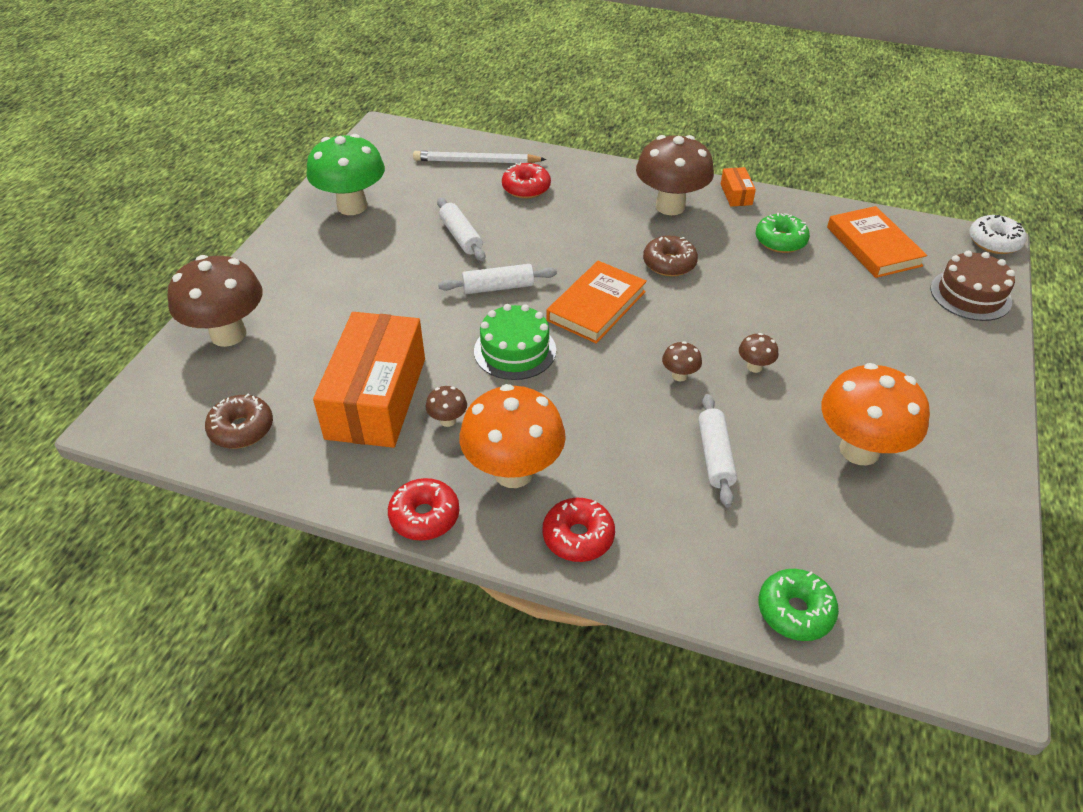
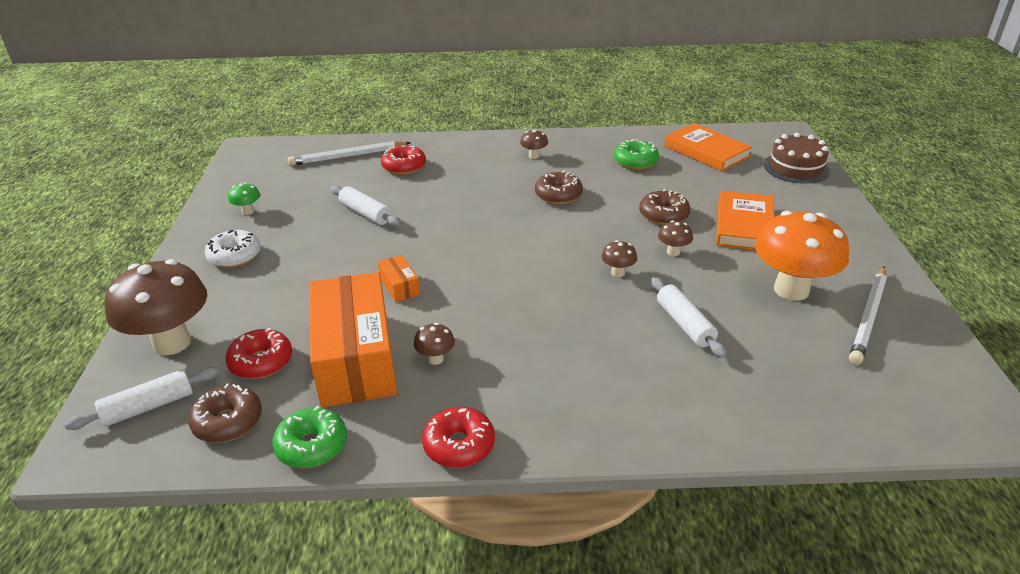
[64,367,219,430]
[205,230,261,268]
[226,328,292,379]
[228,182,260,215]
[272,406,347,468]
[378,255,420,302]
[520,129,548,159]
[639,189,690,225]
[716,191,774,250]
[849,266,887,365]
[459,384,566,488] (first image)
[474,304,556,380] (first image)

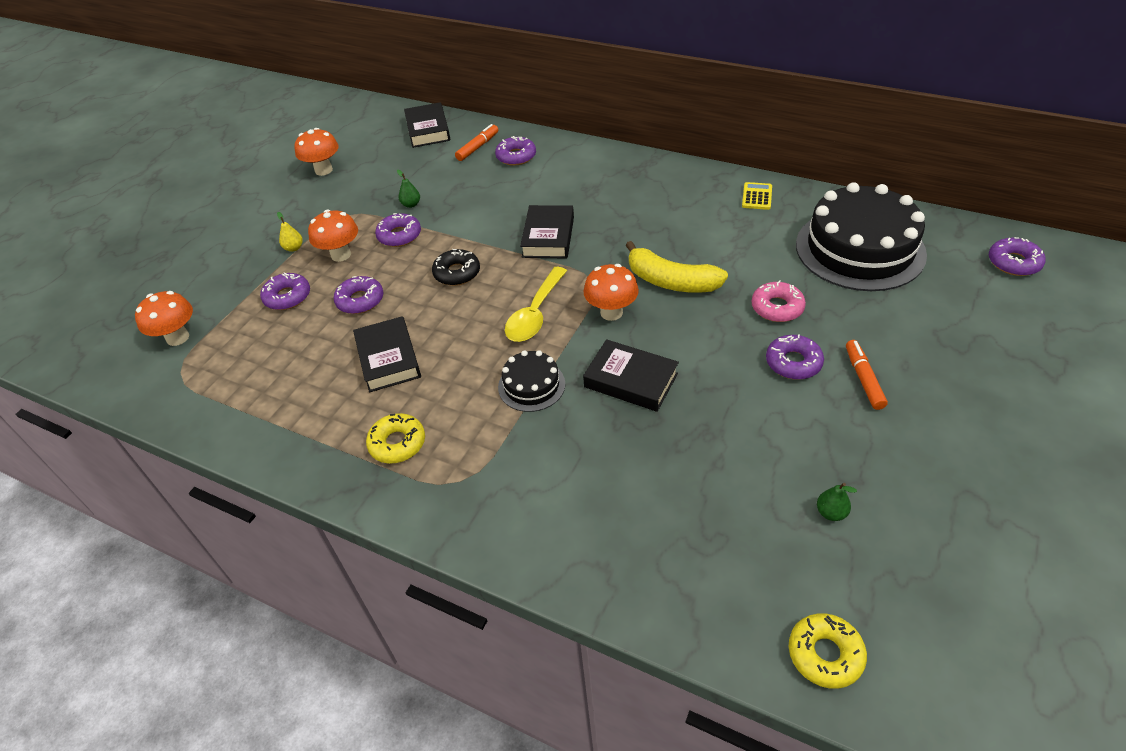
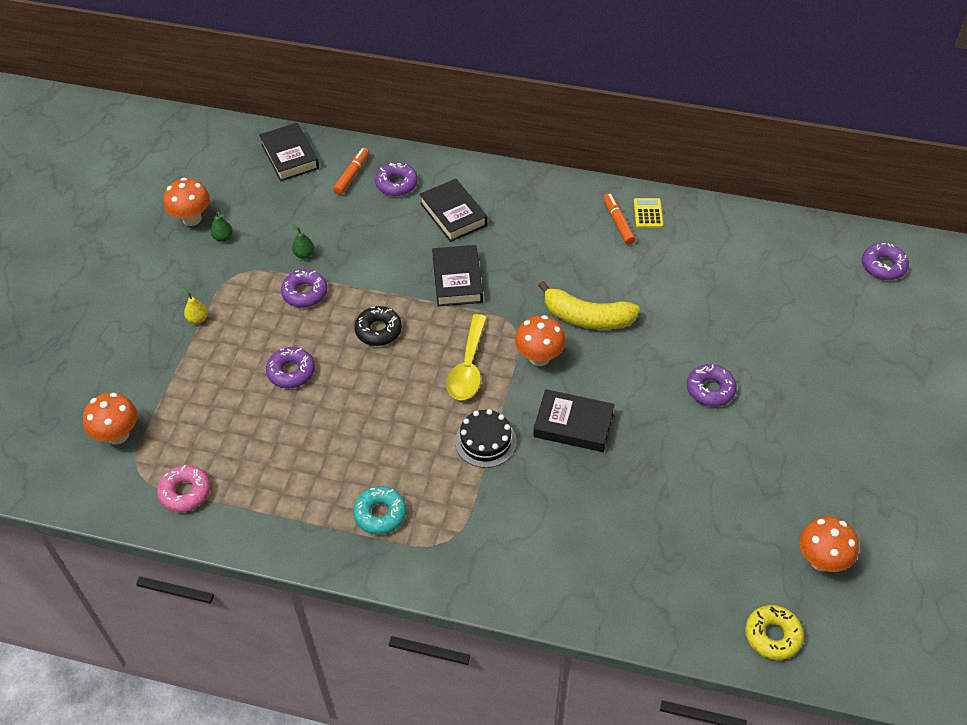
[157,465,210,512]
[210,212,233,242]
[353,486,407,535]
[419,179,487,242]
[604,193,635,245]
[799,517,859,572]
[260,272,310,310] (first image)
[796,182,927,291] (first image)

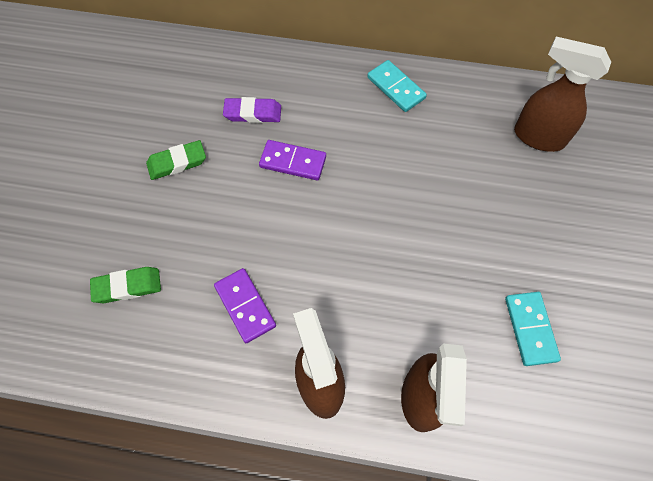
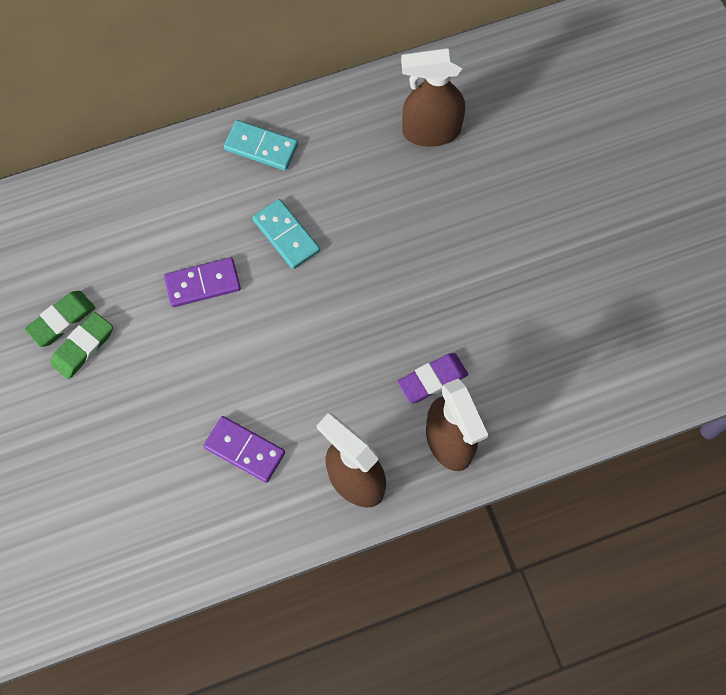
[25,291,95,347]
[253,199,320,269]
[397,353,468,403]

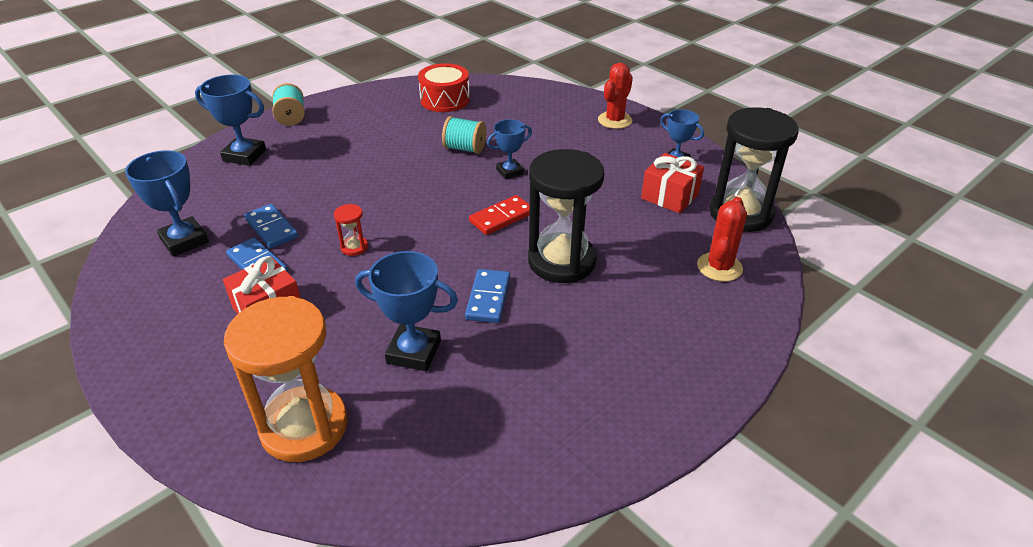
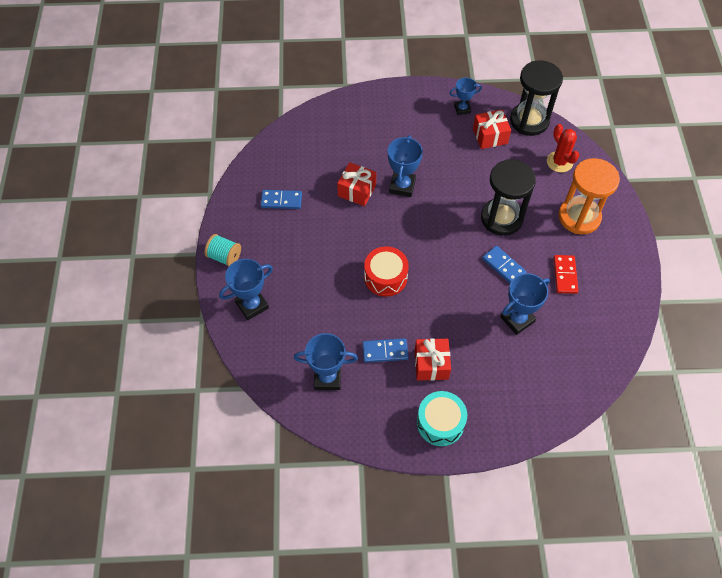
[261,190,302,209]
[337,162,376,206]
[364,246,409,297]
[388,135,423,197]
[417,391,467,446]
[554,255,578,294]
[559,158,620,234]
[334,204,368,256] (first image)
[598,63,633,129] (first image)

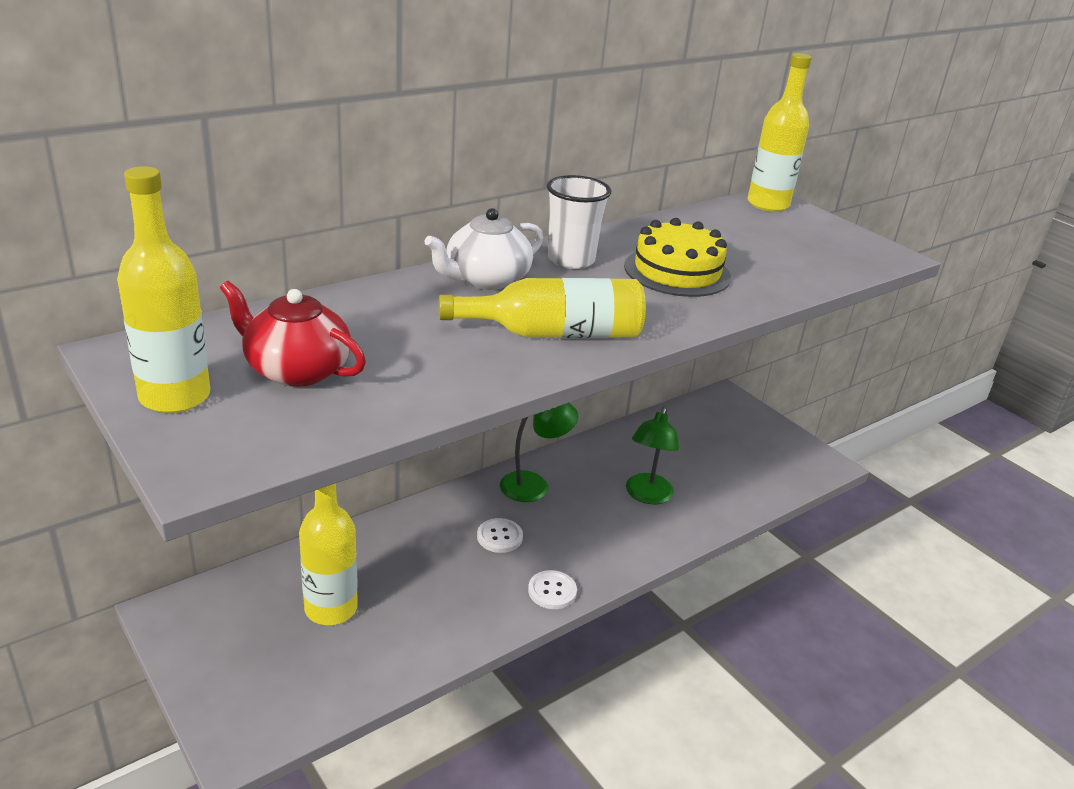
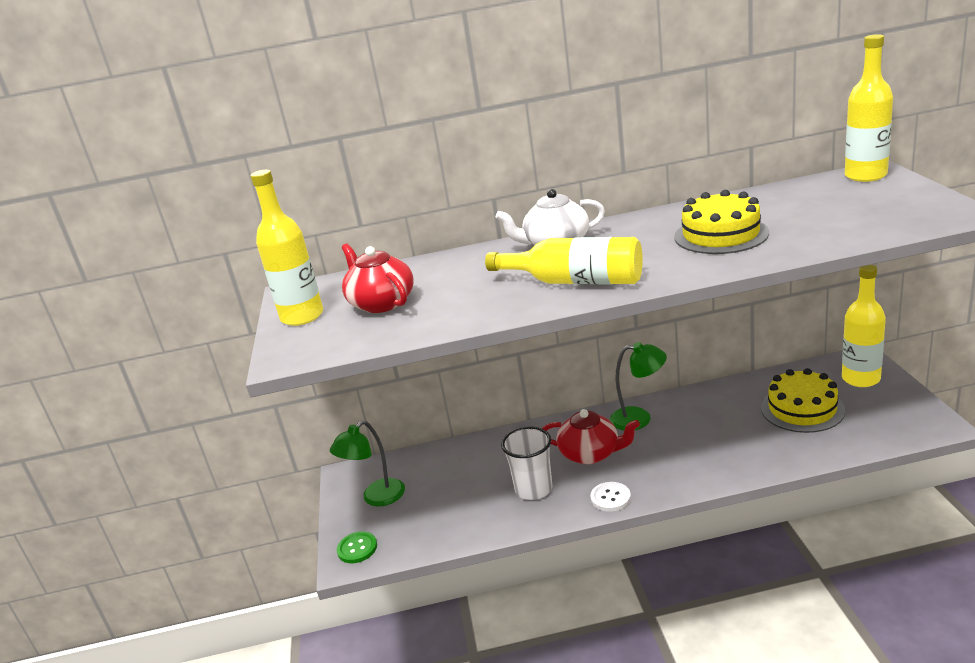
[330,421,405,506]
[337,531,377,563]
[501,426,552,500]
[542,409,640,464]
[761,368,845,433]
[842,265,886,387]

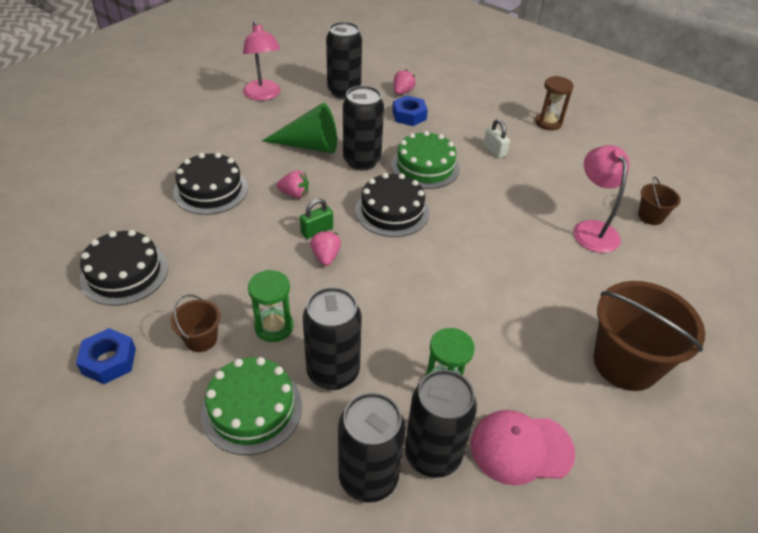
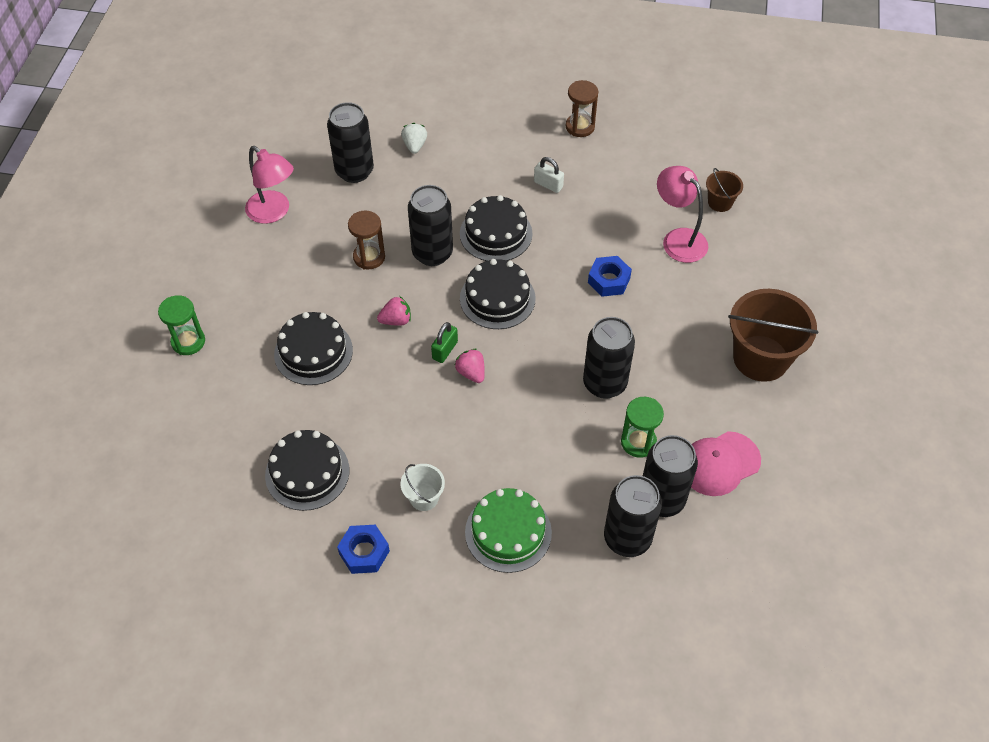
[158,295,205,355]
[348,211,385,269]
[400,464,445,511]
[401,123,427,154]
[460,195,533,261]
[583,317,635,399]
[588,256,632,297]

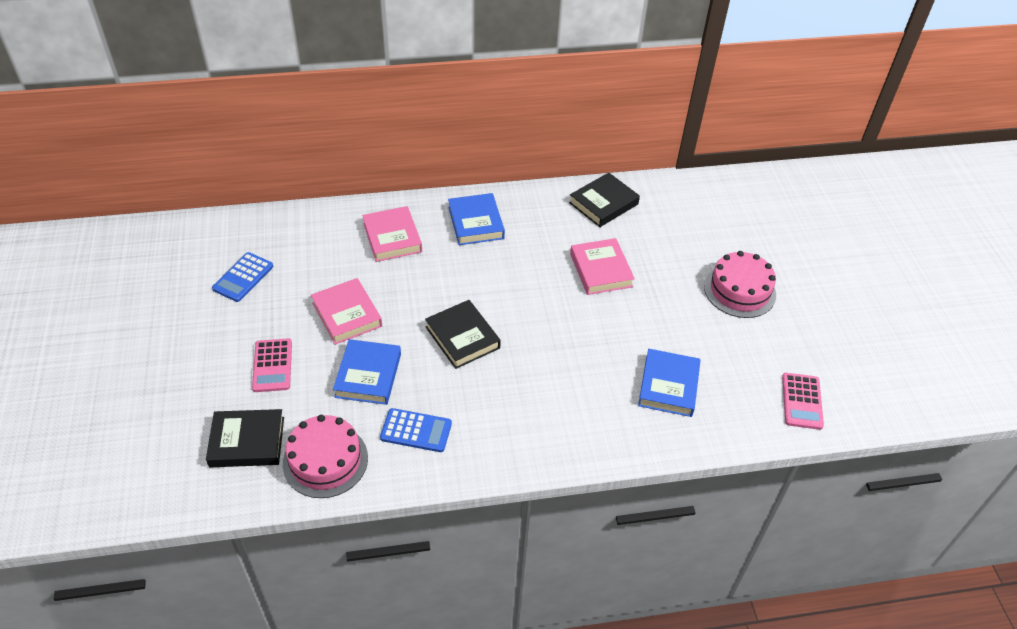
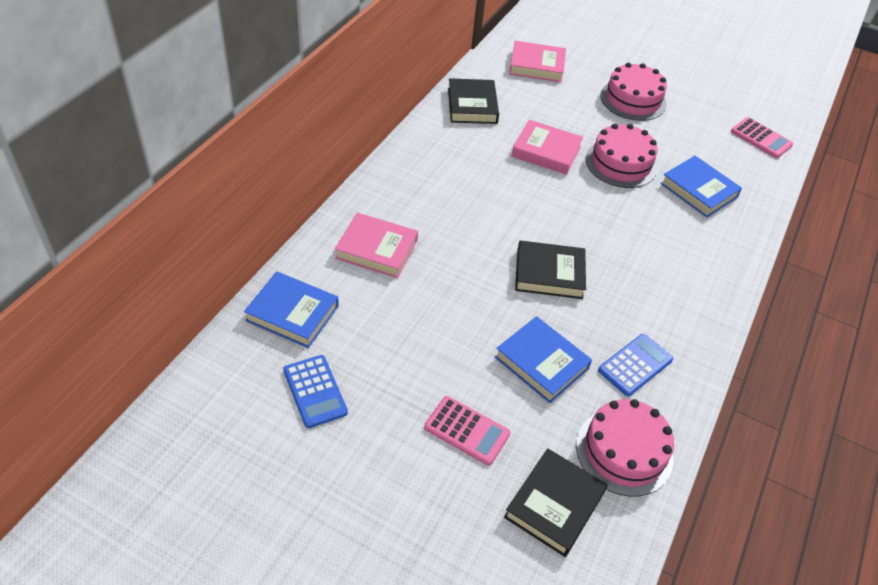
[244,271,339,348]
[509,41,566,82]
[586,124,658,188]

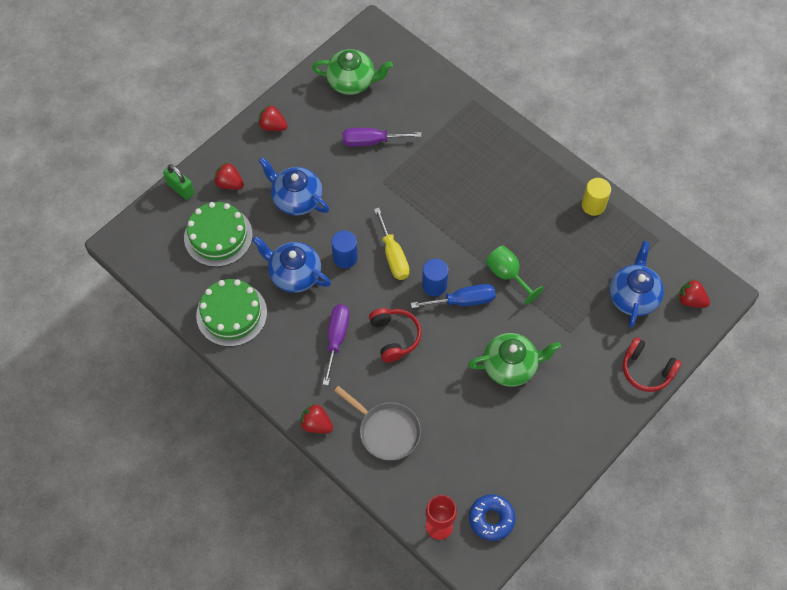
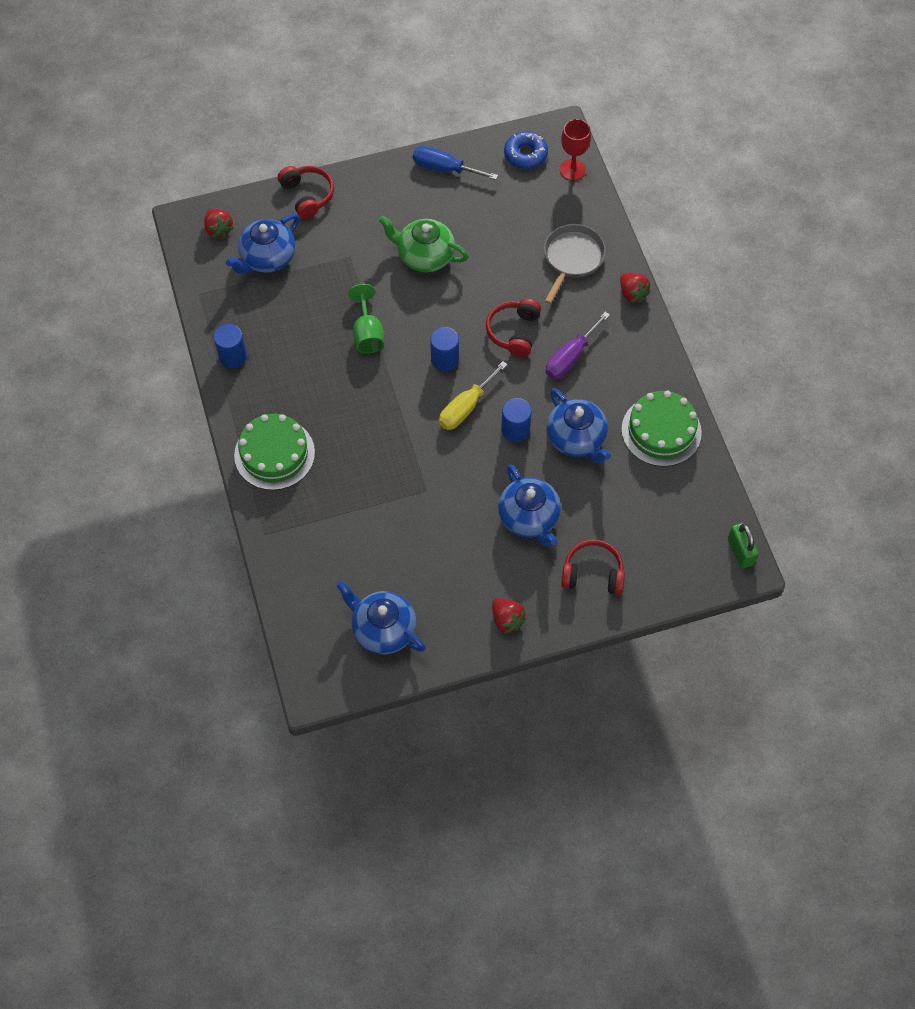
[214,324,247,368]
[234,414,315,490]
[336,581,426,654]
[413,146,498,180]
[439,361,508,430]
[544,224,606,304]
[561,540,625,595]
[728,523,759,568]
[342,128,421,147] (first image)

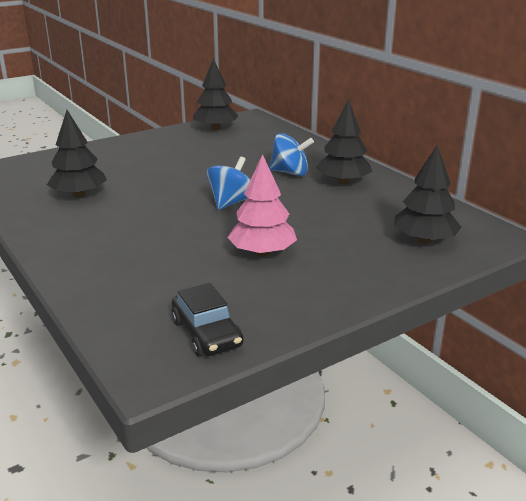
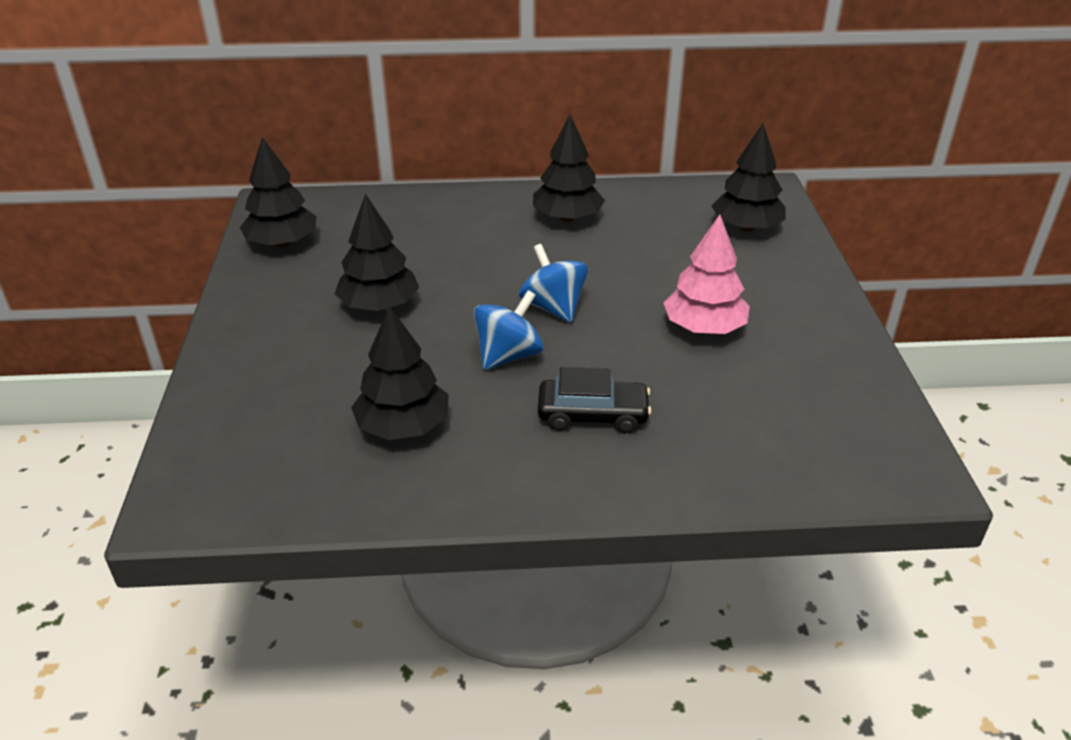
[335,194,419,311]
[474,290,544,370]
[538,367,651,433]

